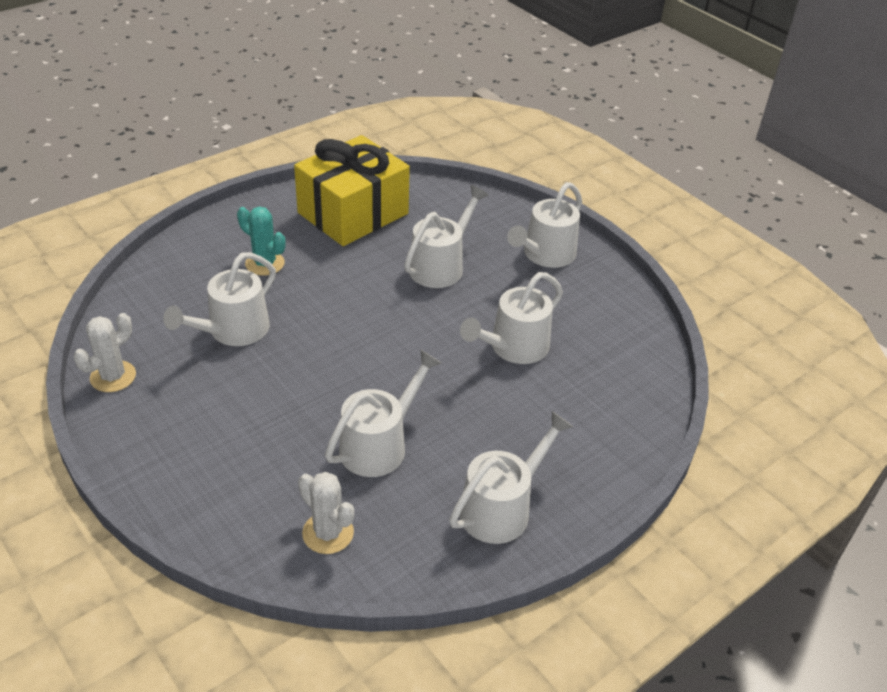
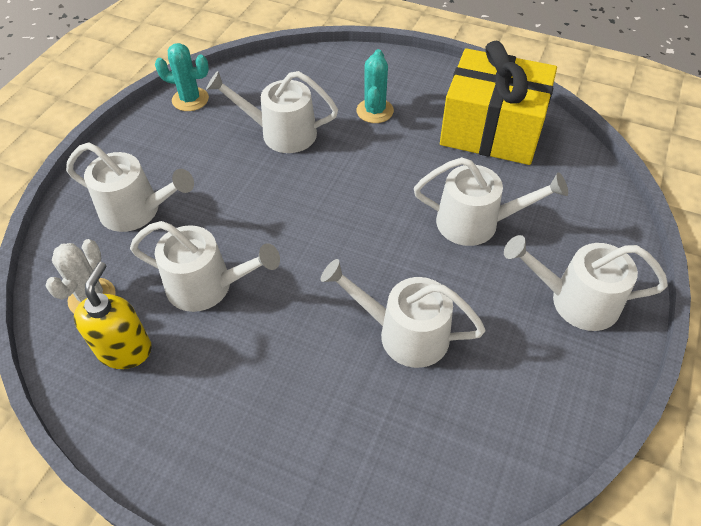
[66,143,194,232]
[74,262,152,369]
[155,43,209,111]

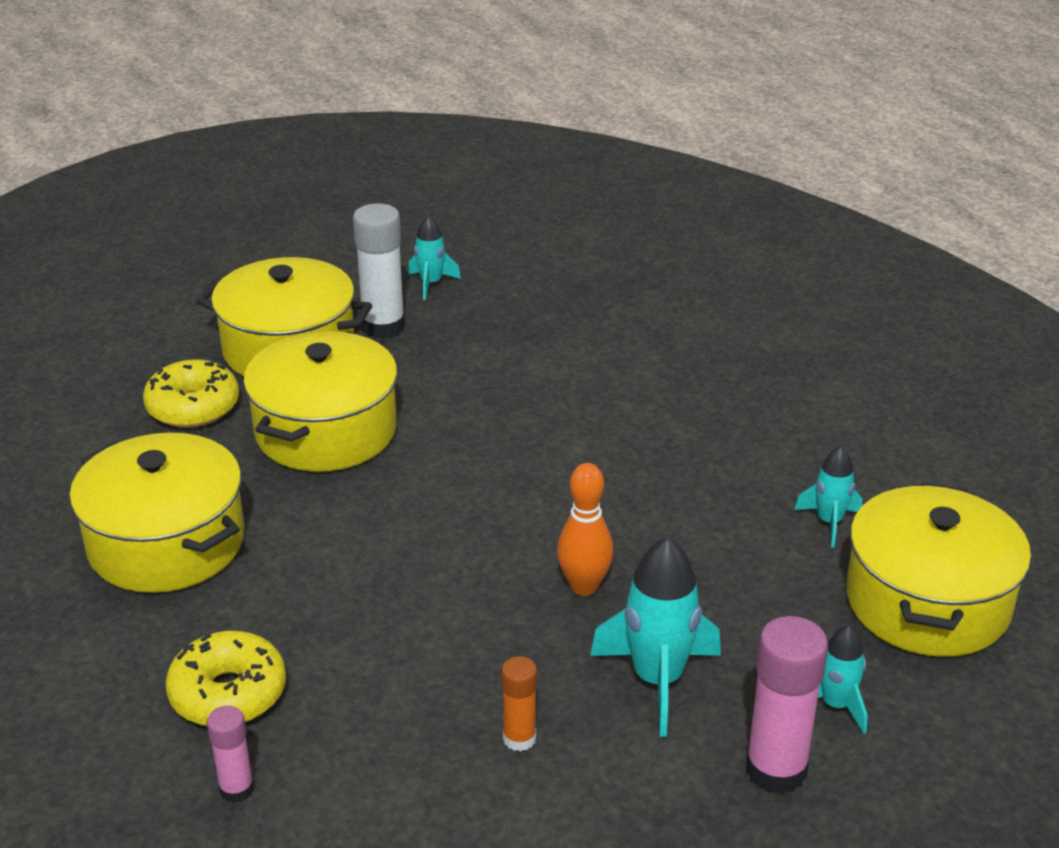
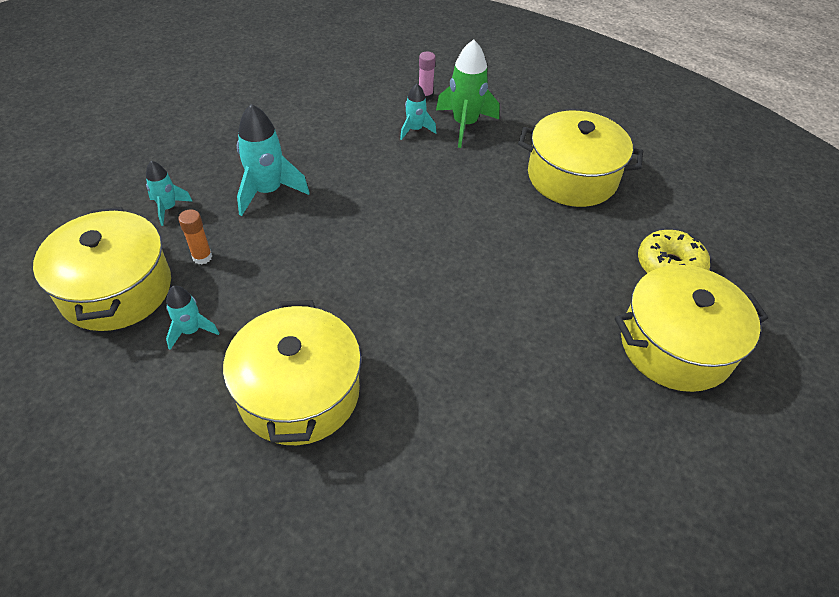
[178,209,212,264]
[223,300,361,445]
[400,84,436,140]
[436,40,499,148]
[353,203,405,339] (first image)
[557,463,613,596] (first image)
[746,616,828,794] (first image)

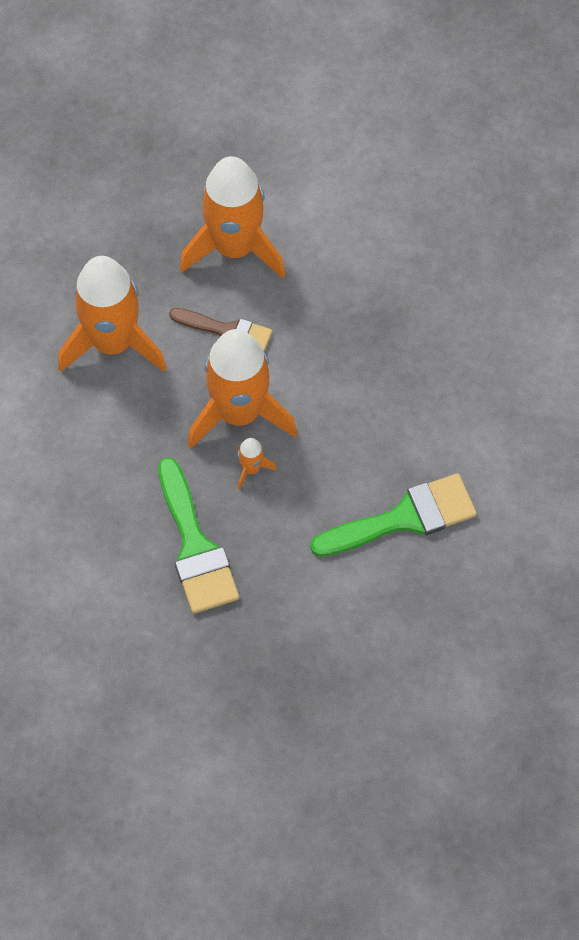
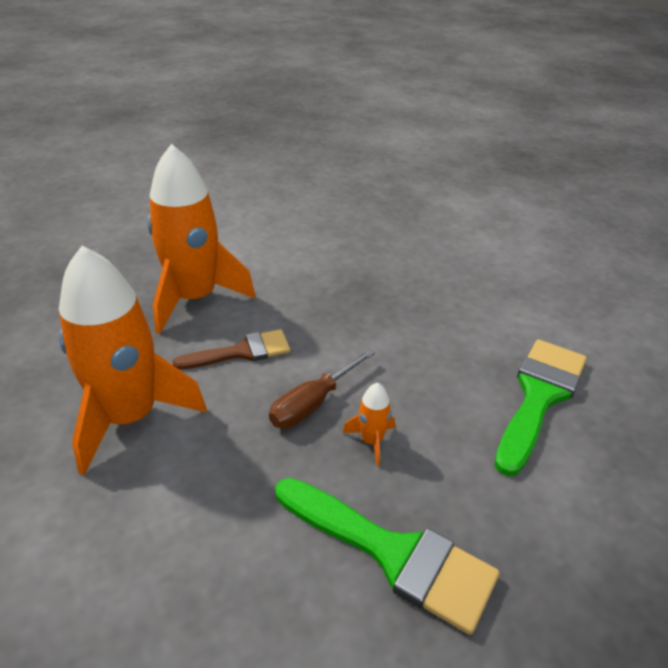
[269,349,375,428]

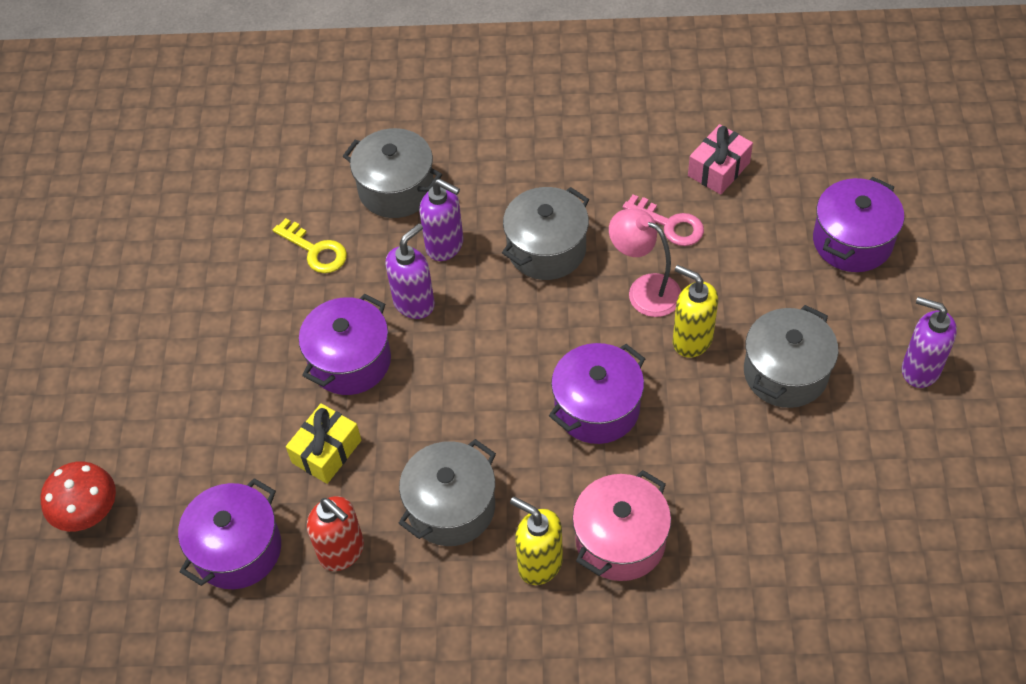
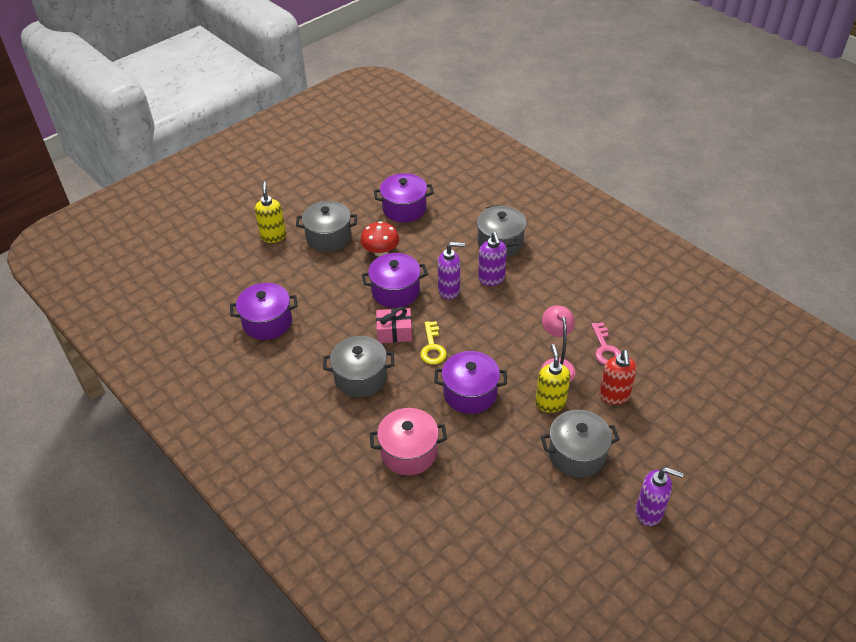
[255,181,286,243]
[296,201,357,252]
[360,221,399,257]
[374,173,434,223]
[376,307,412,343]
[420,321,447,365]
[599,350,637,405]
[636,467,684,526]
[286,403,361,484] (first image)

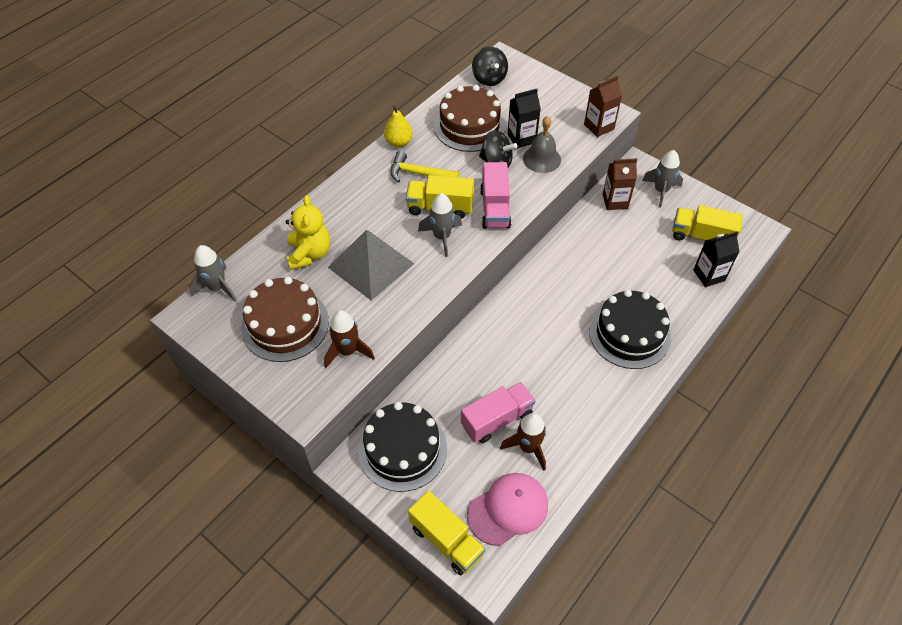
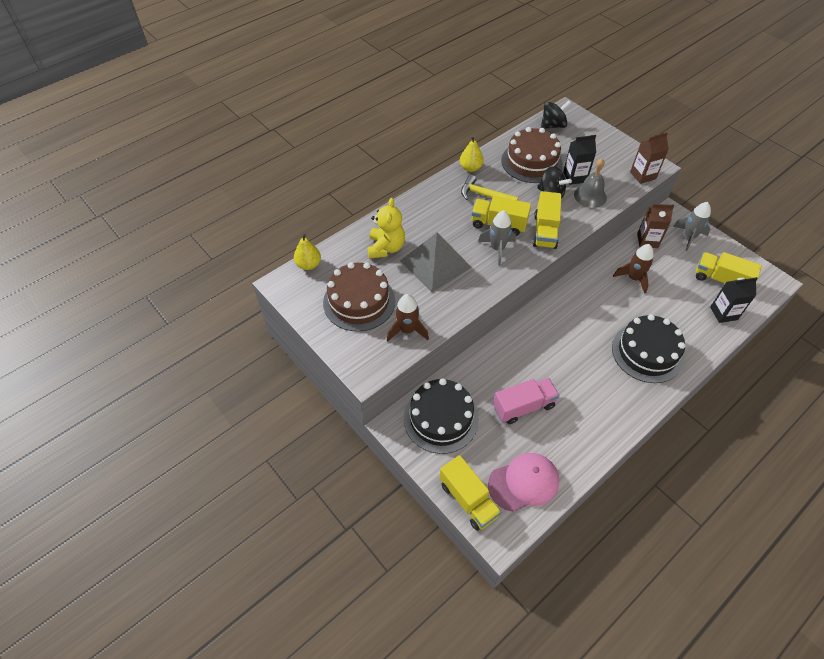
[294,234,321,270]
[533,191,561,249]
[541,100,571,129]
[613,244,654,294]

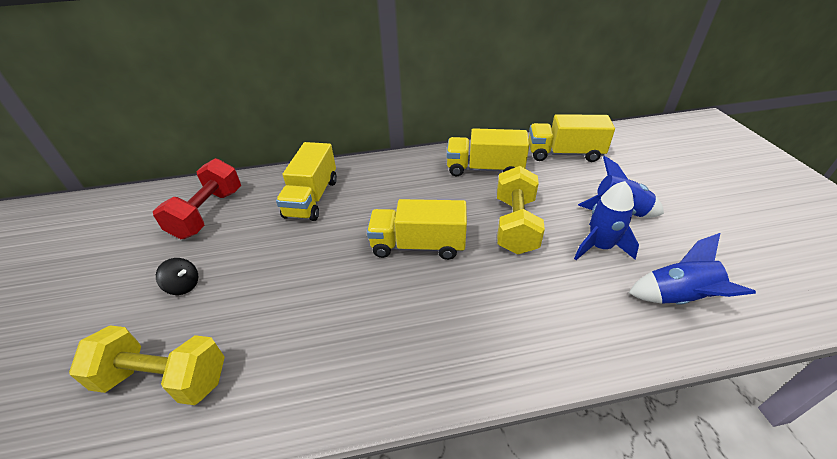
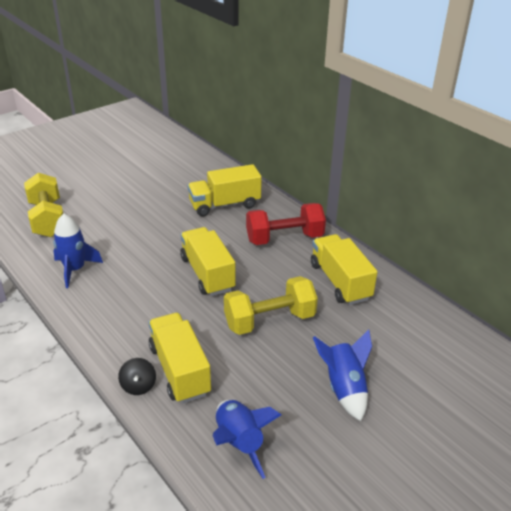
[53,213,103,288]
[118,358,156,395]
[149,313,211,403]
[246,203,326,245]

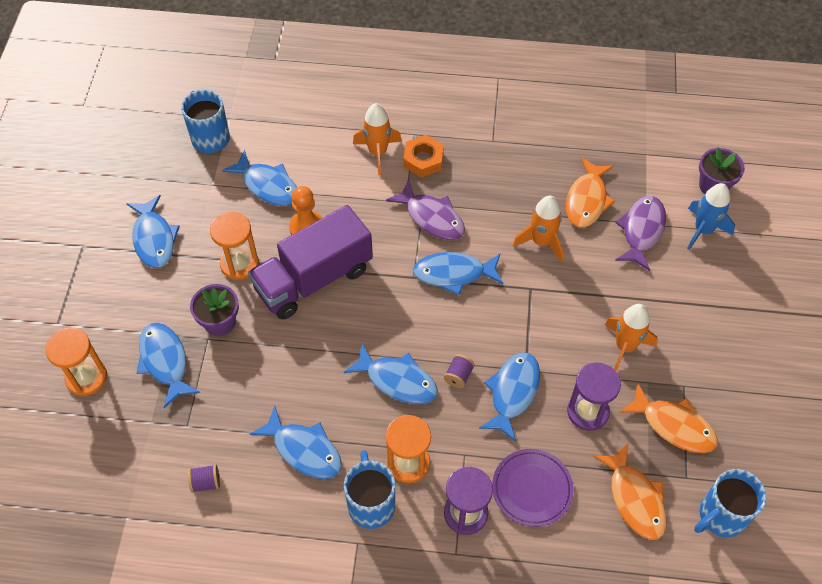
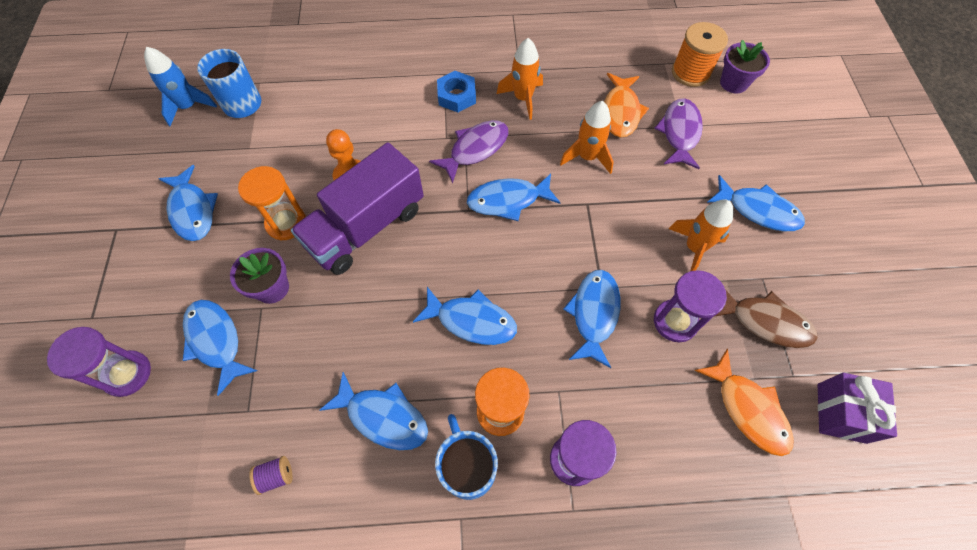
[47,327,151,397]
[144,47,217,126]
[429,120,509,184]
[437,71,476,112]
[497,38,543,120]
[672,22,728,87]
[707,175,805,231]
[714,289,818,348]
[818,373,897,444]
[444,354,475,388] (first image)
[492,449,573,527] (first image)

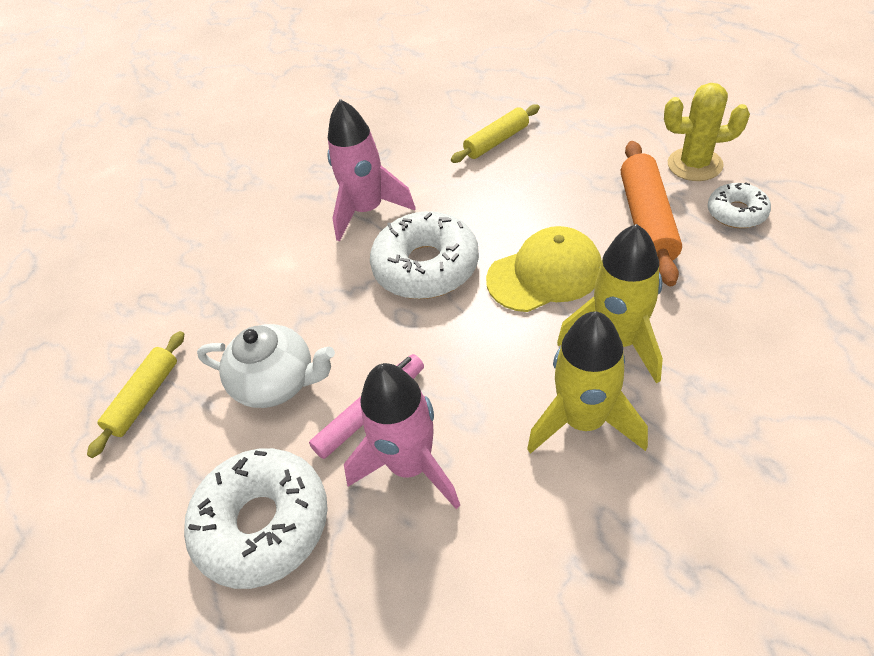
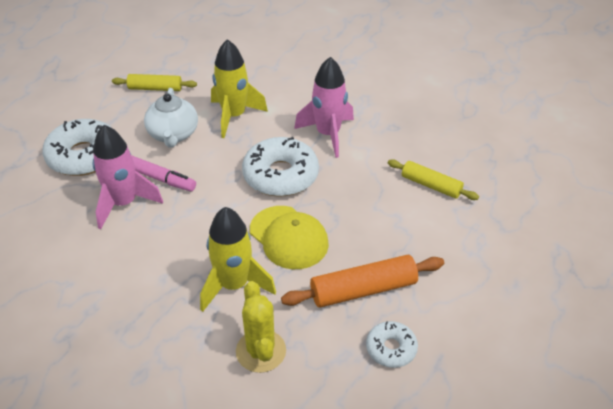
[211,39,268,138]
[236,281,286,373]

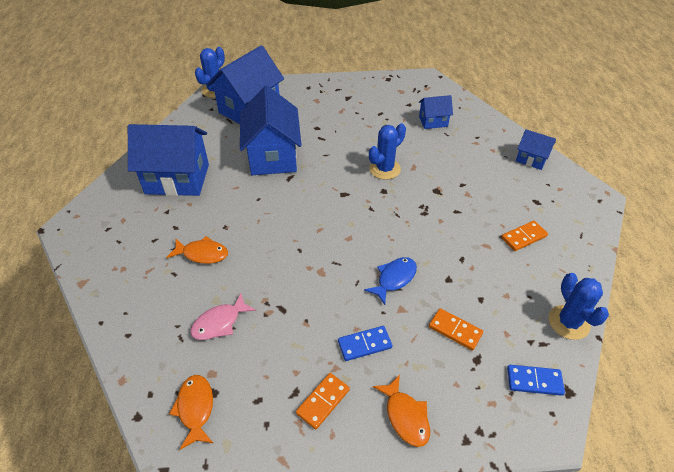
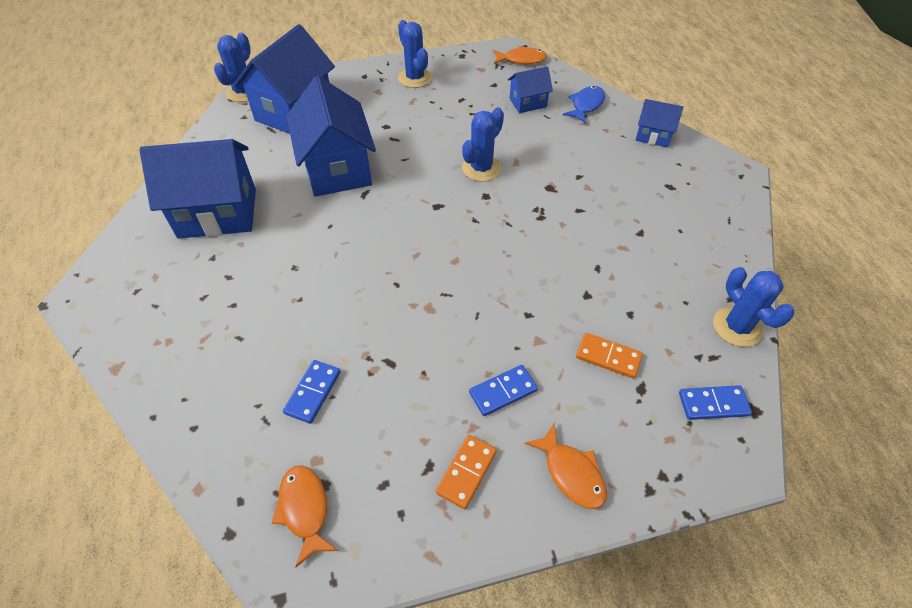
[283,360,341,424]
[398,20,432,88]
[493,46,547,64]
[563,86,605,123]
[501,221,548,251] (first image)

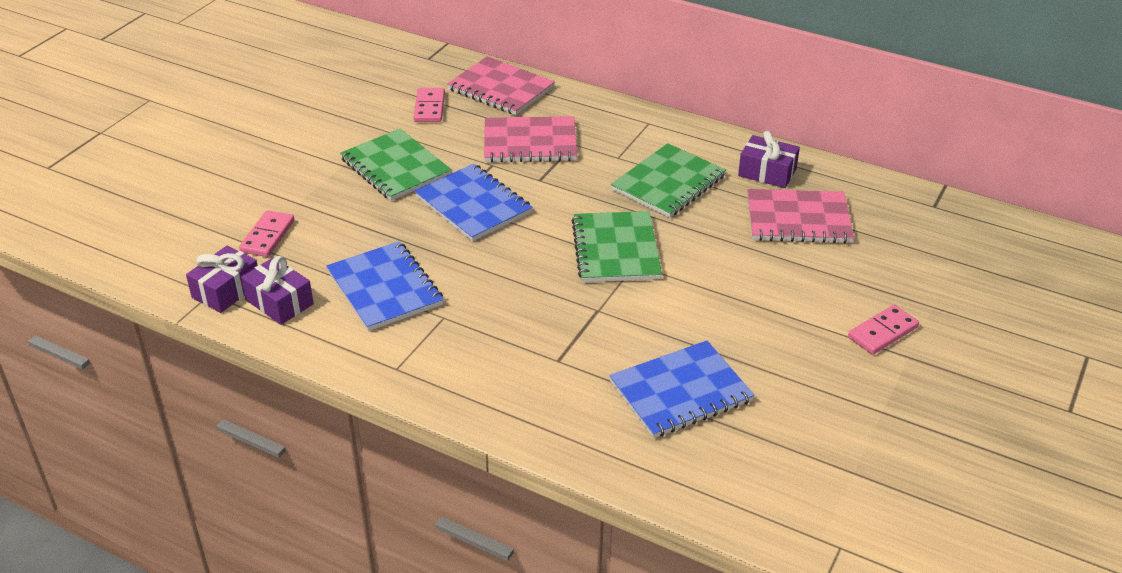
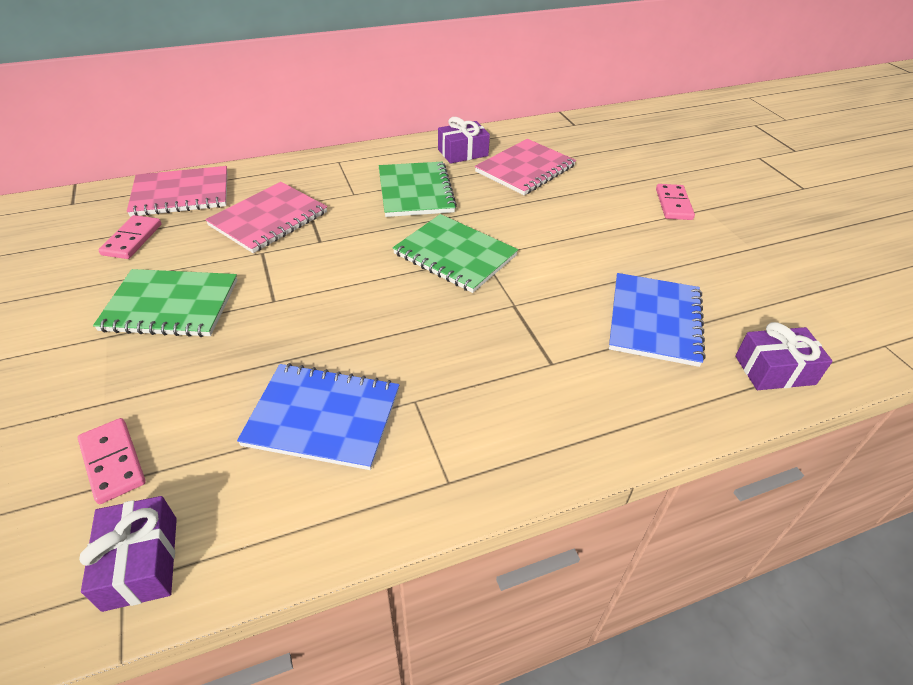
[98,215,162,259]
[735,322,833,390]
[414,164,533,241] (first image)

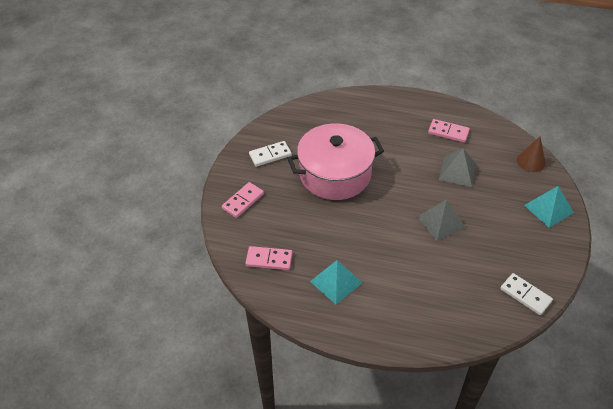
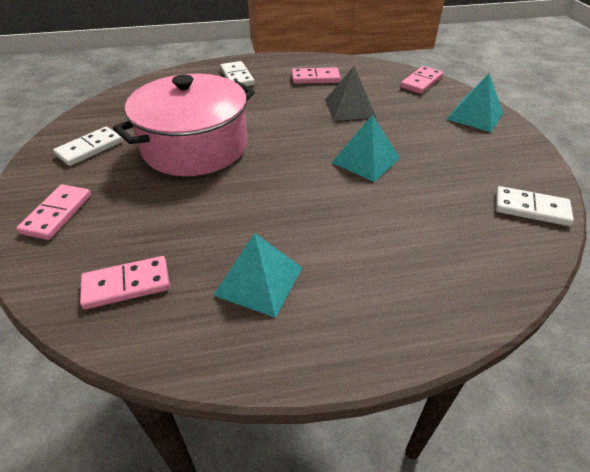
[220,61,255,86]
[332,115,400,182]
[400,66,443,94]

